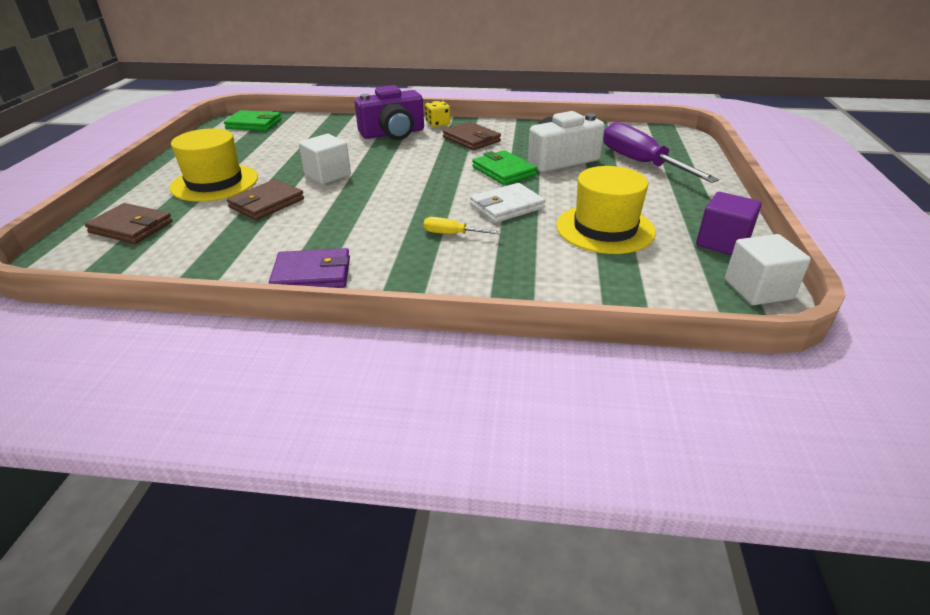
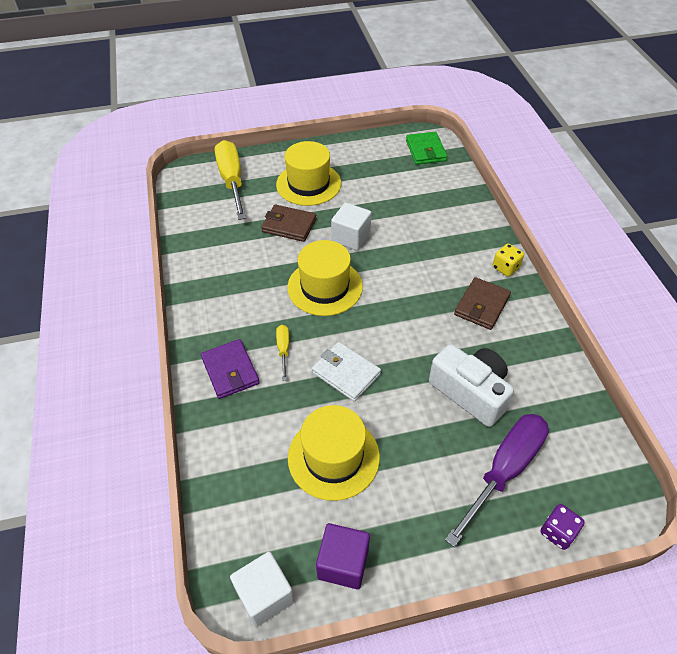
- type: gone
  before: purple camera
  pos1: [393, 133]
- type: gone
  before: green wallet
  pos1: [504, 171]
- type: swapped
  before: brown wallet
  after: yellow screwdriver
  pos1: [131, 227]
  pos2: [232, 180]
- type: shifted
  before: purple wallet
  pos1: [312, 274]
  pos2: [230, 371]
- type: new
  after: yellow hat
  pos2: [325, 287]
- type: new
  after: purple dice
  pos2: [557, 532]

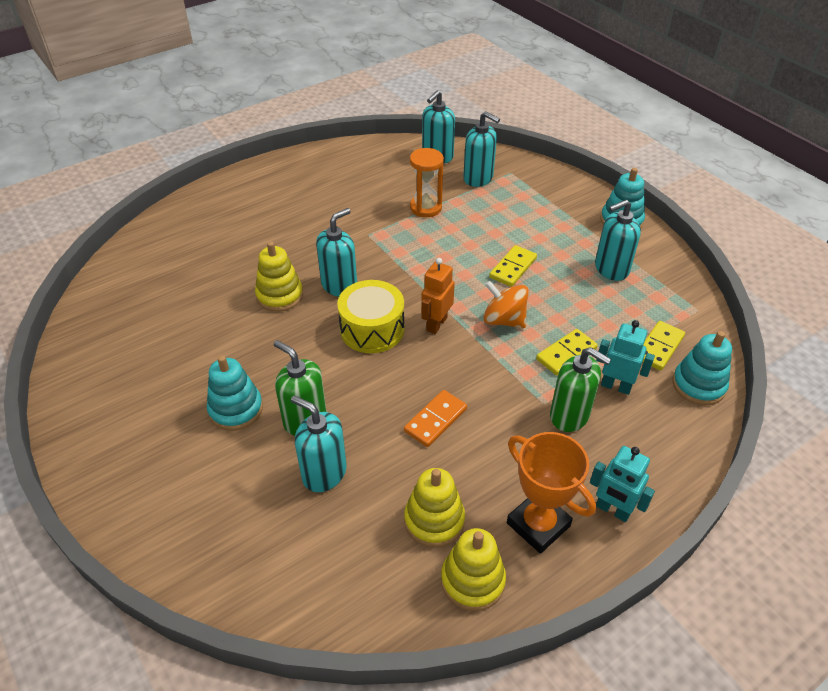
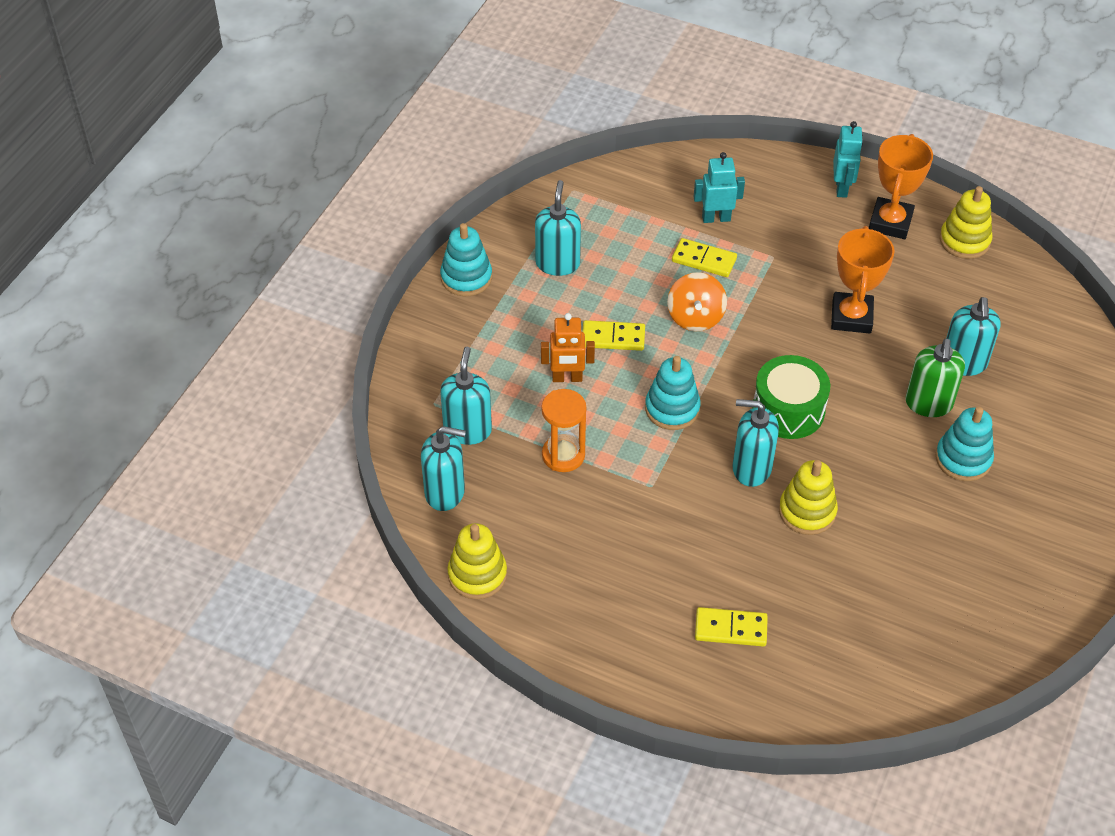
- type: rotated
  before: turquoise soap dispenser
  pos1: [611, 269]
  pos2: [557, 263]
  turn: -120
- type: shifted
  before: orange robot
  pos1: [436, 324]
  pos2: [567, 378]
- type: repainted
  before: yellow drum
  after: green drum
  pos1: [372, 329]
  pos2: [788, 410]
- type: rotated
  before: turquoise robot
  pos1: [616, 386]
  pos2: [716, 218]
  turn: 90
- type: shifted
  before: yellow domino
  pos1: [659, 347]
  pos2: [731, 629]
- type: shifted
  before: turquoise stacking toy
  pos1: [698, 385]
  pos2: [672, 409]
- type: gone
  before: green soap dispenser
  pos1: [569, 415]
- type: swapped
  before: orange domino
  after: orange trophy
  pos1: [435, 420]
  pos2: [851, 317]
- type: shifted
  before: yellow stacking toy
  pos1: [434, 520]
  pos2: [477, 574]

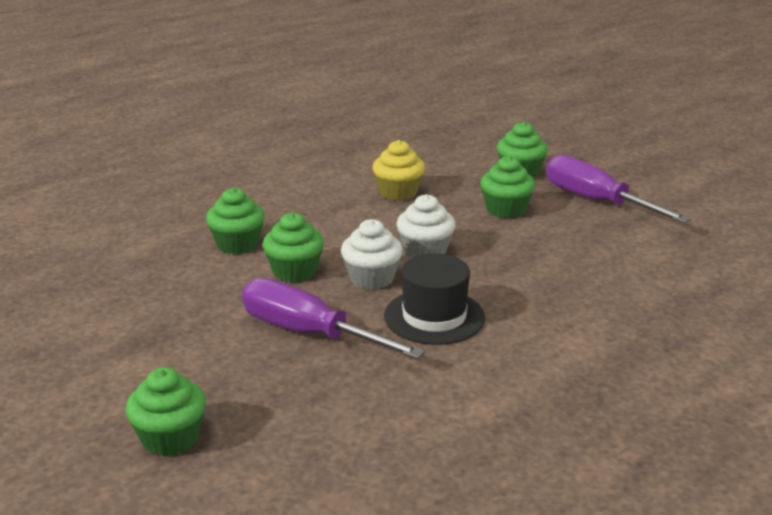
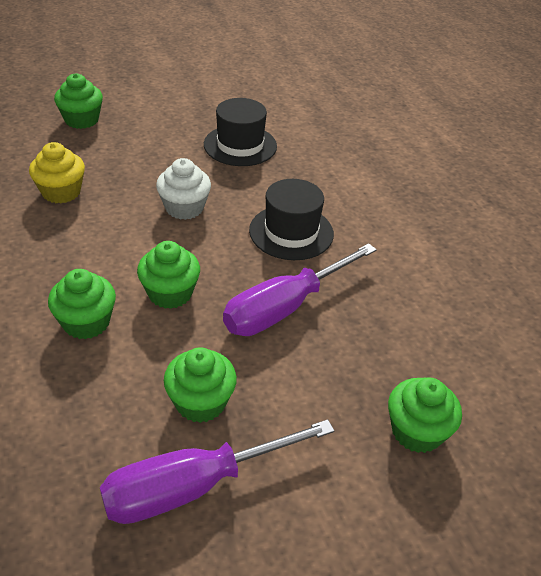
- type: shifted
  before: purple screwdriver
  pos1: [597, 202]
  pos2: [194, 486]
- type: shifted
  before: green cupcake
  pos1: [506, 210]
  pos2: [200, 402]
- type: gone
  before: white cupcake
  pos1: [371, 278]
- type: new
  after: black hat
  pos2: [240, 145]

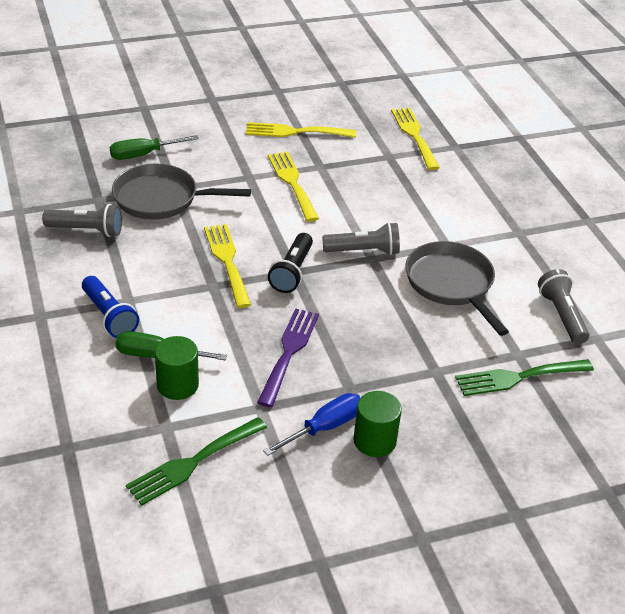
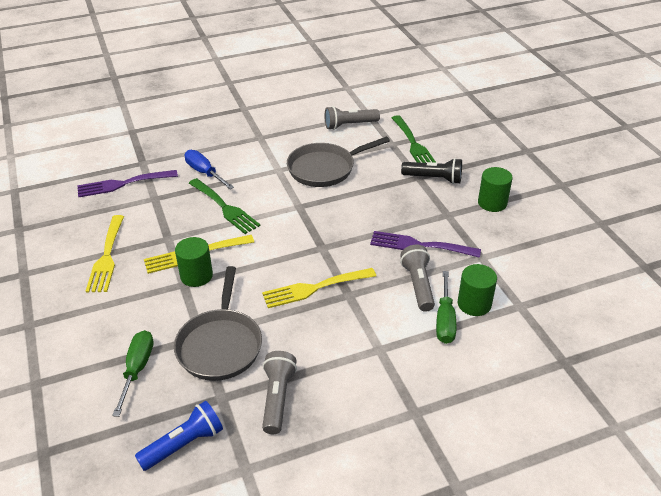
- type: repainted
  before: yellow fork
  after: purple fork
  pos1: [414, 135]
  pos2: [123, 184]
- type: rotated
  before: green screwdriver
  pos1: [144, 154]
  pos2: [137, 369]
  turn: -150
- type: shifted
  before: grey flashlight
  pos1: [364, 251]
  pos2: [418, 285]
- type: shifted
  before: black flashlight
  pos1: [292, 272]
  pos2: [434, 178]
- type: shifted
  before: blue flashlight
  pos1: [109, 316]
  pos2: [184, 444]
- type: shifted
  before: blue screwdriver
  pos1: [324, 428]
  pos2: [205, 173]
- type: shifted
  before: green fork
  pos1: [193, 463]
  pos2: [225, 208]
- type: new
  after: green cylinder
  pos2: [196, 276]

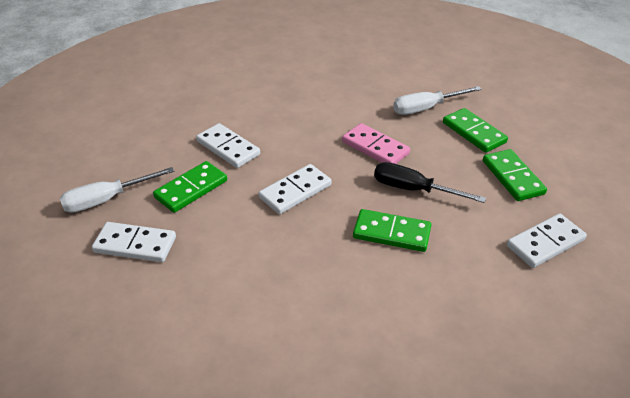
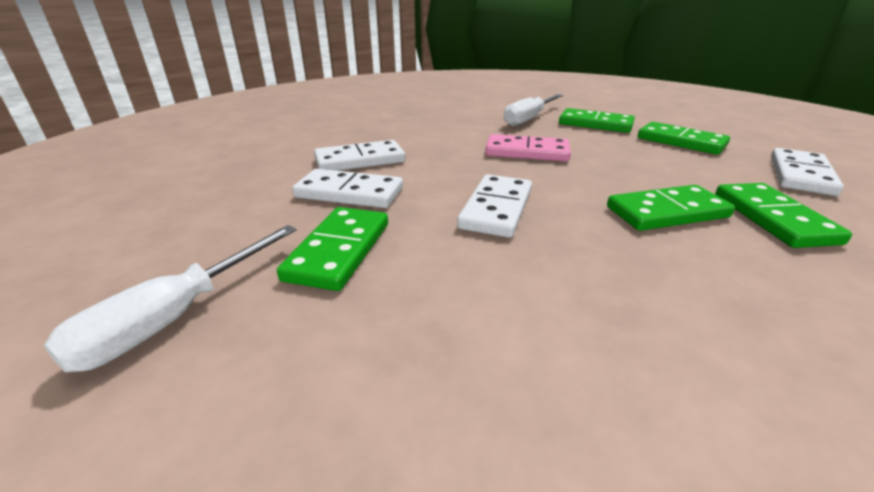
- type: gone
  before: black screwdriver
  pos1: [413, 189]
- type: shifted
  before: white domino
  pos1: [135, 245]
  pos2: [360, 160]
- type: new
  after: green domino
  pos2: [773, 218]

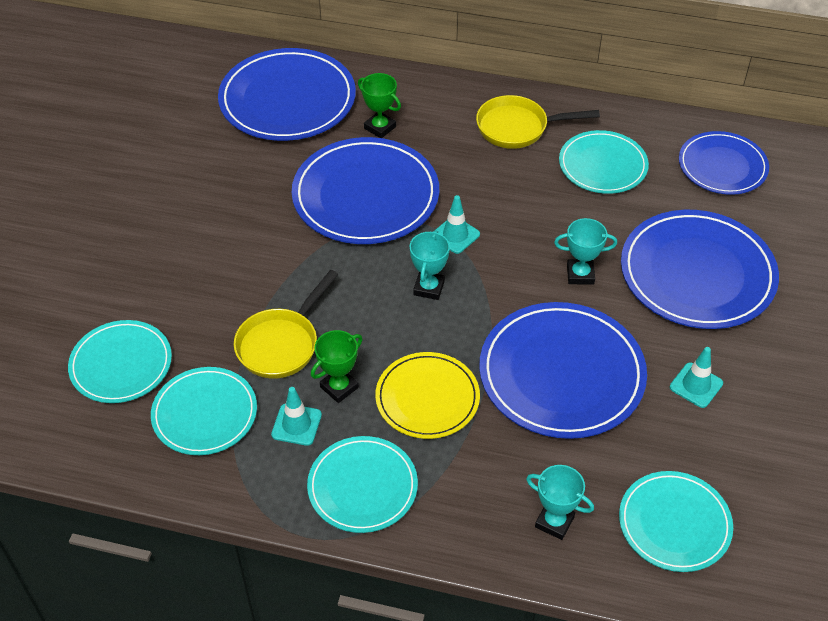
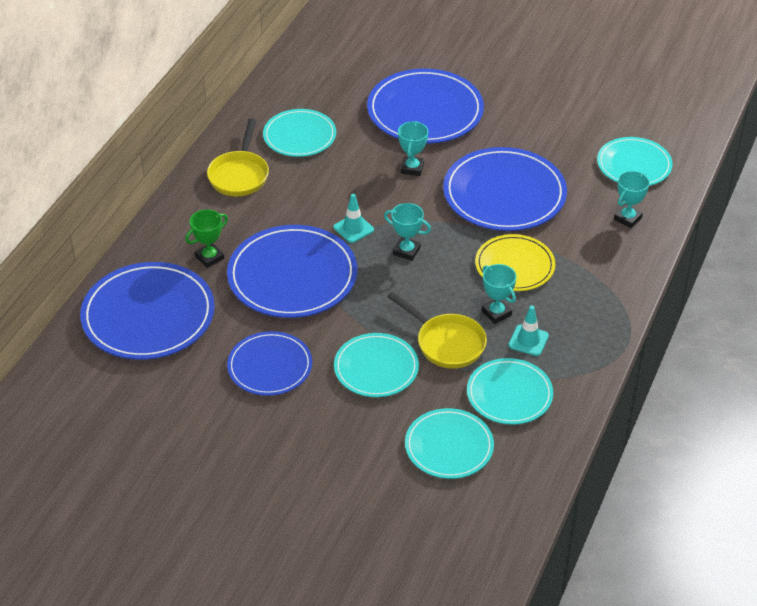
- type: shifted
  before: blue plate
  pos1: [722, 166]
  pos2: [270, 366]
- type: repainted
  before: green trophy
  after: turquoise trophy
  pos1: [339, 387]
  pos2: [496, 313]
- type: gone
  before: turquoise traffic cone
  pos1: [696, 385]
- type: shifted
  before: turquoise plate
  pos1: [362, 486]
  pos2: [376, 368]

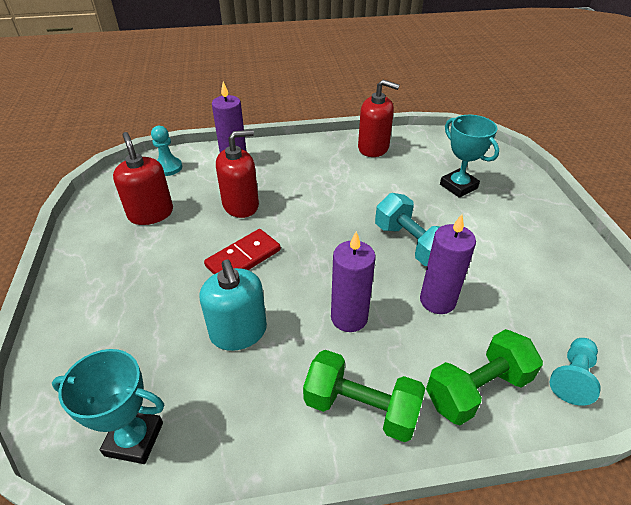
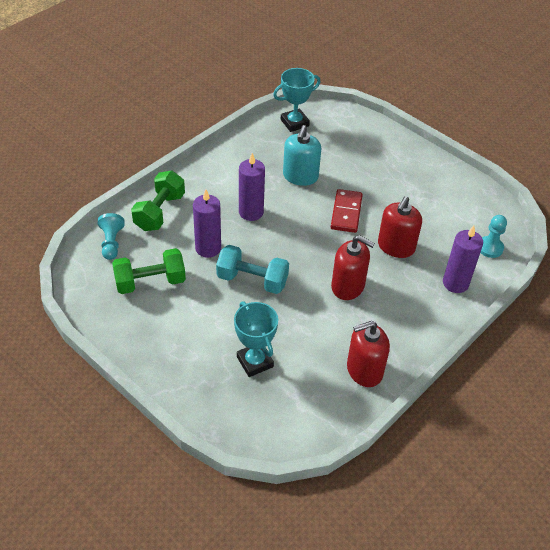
- type: rotated
  before: turquoise trophy
  pos1: [458, 186]
  pos2: [255, 362]
  turn: 45
- type: shifted
  before: red soap dispenser
  pos1: [151, 213]
  pos2: [348, 286]
- type: rotated
  before: turquoise soap dispenser
  pos1: [238, 332]
  pos2: [300, 176]
  turn: -105
- type: shifted
  before: green dumbbell
  pos1: [361, 408]
  pos2: [150, 282]

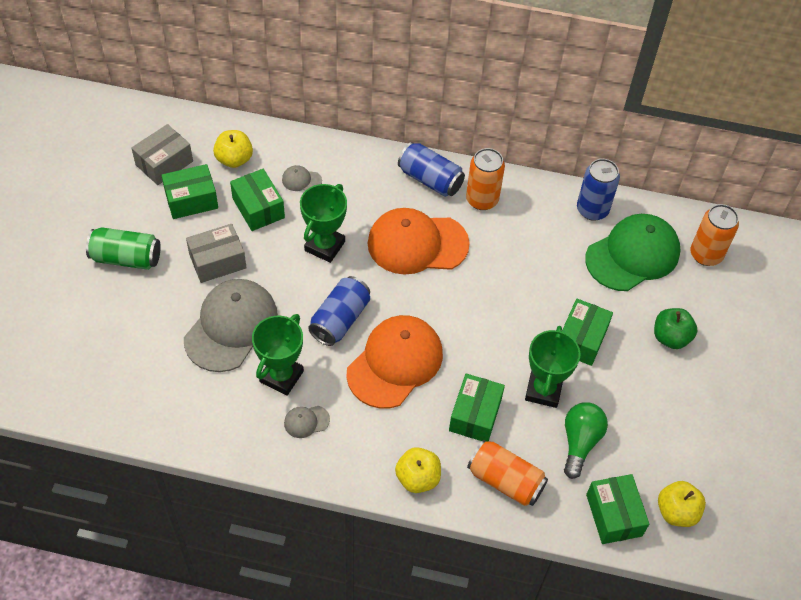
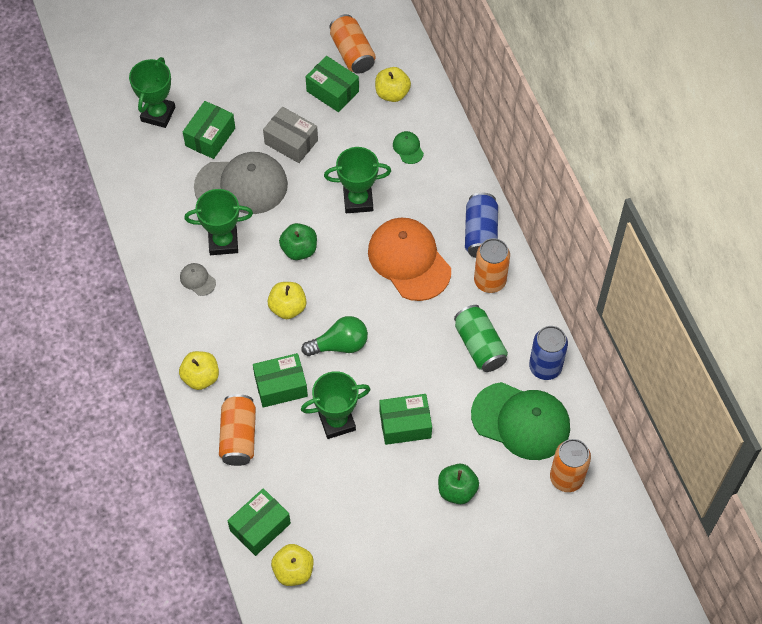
- type: swapped
  before: grey box
  after: orange can
  pos1: [164, 163]
  pos2: [352, 53]
- type: repainted
  before: grey cap
  after: green cap
  pos1: [301, 180]
  pos2: [408, 148]
- type: shifted
  before: green box
  pos1: [258, 208]
  pos2: [210, 137]
- type: shifted
  before: green can
  pos1: [126, 258]
  pos2: [479, 346]
- type: swapped
  before: blue can
  after: green apple
  pos1: [340, 319]
  pos2: [299, 250]
- type: swapped
  before: orange cap
  after: yellow apple
  pos1: [395, 363]
  pos2: [288, 308]
- type: shifted
  before: green light bulb
  pos1: [580, 442]
  pos2: [339, 345]
- type: new
  after: green trophy
  pos2: [158, 114]

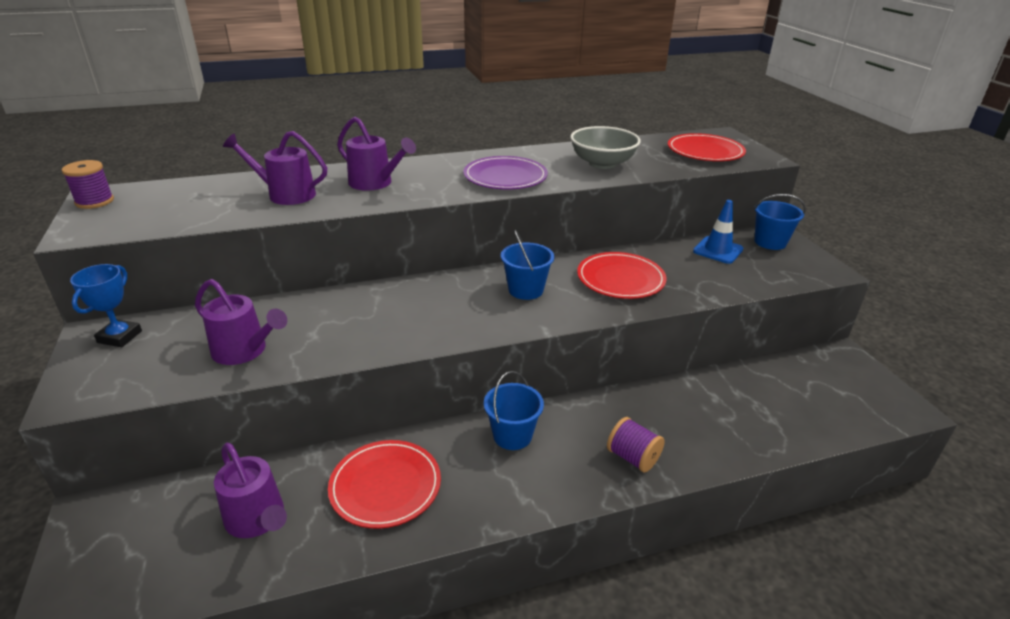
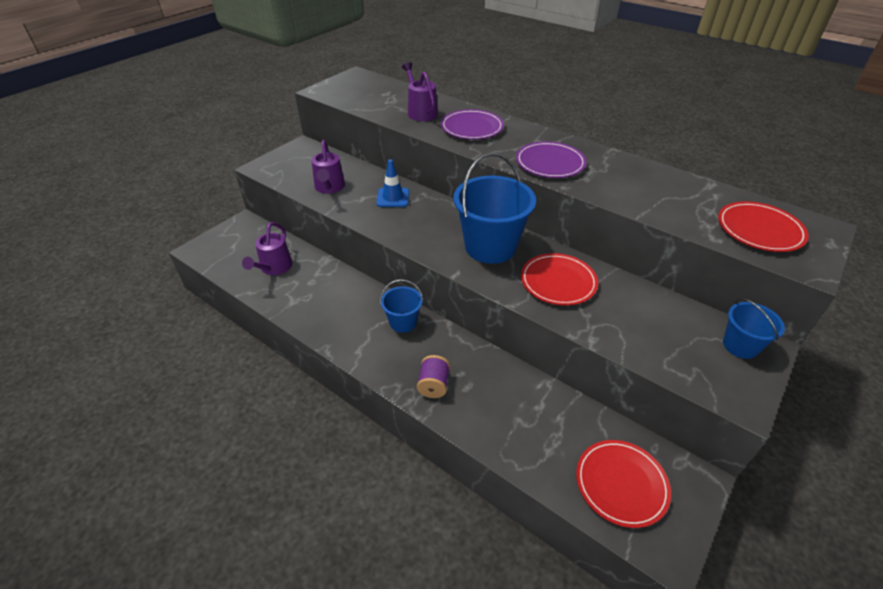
- type: swapped
  before: purple watering can
  after: purple plate
  pos1: [375, 183]
  pos2: [472, 127]
- type: gone
  before: grey bowl
  pos1: [602, 163]
- type: gone
  before: purple spool
  pos1: [94, 201]
- type: shifted
  before: blue traffic cone
  pos1: [718, 250]
  pos2: [393, 198]
- type: scaled
  before: blue bucket
  pos1: [526, 290]
  pos2: [490, 247]
  scale: 1.88
- type: gone
  before: blue trophy
  pos1: [120, 337]
- type: shifted
  before: red plate
  pos1: [385, 486]
  pos2: [621, 484]

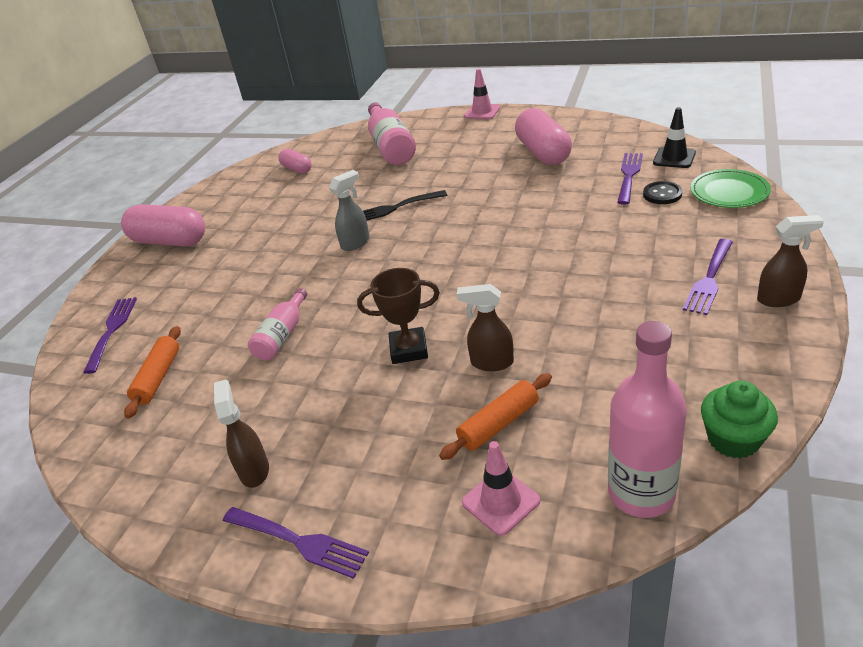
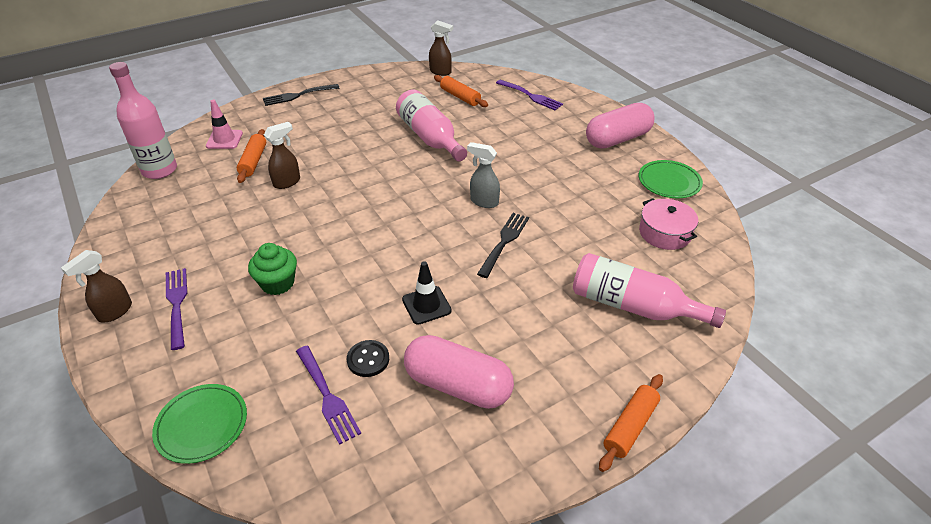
- type: swapped
  before: pink traffic cone
  after: orange rolling pin
  pos1: [482, 112]
  pos2: [630, 426]
- type: shifted
  before: black traffic cone
  pos1: [674, 158]
  pos2: [426, 305]
- type: swapped
  before: pink capsule
  after: pink pot
  pos1: [297, 169]
  pos2: [665, 233]
- type: rotated
  before: grey spray bottle
  pos1: [356, 243]
  pos2: [483, 202]
  turn: 120
- type: shifted
  before: black button
  pos1: [662, 194]
  pos2: [368, 359]
- type: gone
  before: brown trophy
  pos1: [409, 349]
- type: scaled
  before: pink bottle
  pos1: [282, 335]
  pos2: [430, 137]
  scale: 1.68
- type: shifted
  before: brown spray bottle
  pos1: [254, 470]
  pos2: [440, 72]
- type: shifted
  before: green cupcake
  pos1: [733, 439]
  pos2: [277, 283]
- type: repainted
  before: purple fork
  after: black fork
  pos1: [298, 541]
  pos2: [298, 95]
- type: new
  after: green plate
  pos2: [669, 182]

